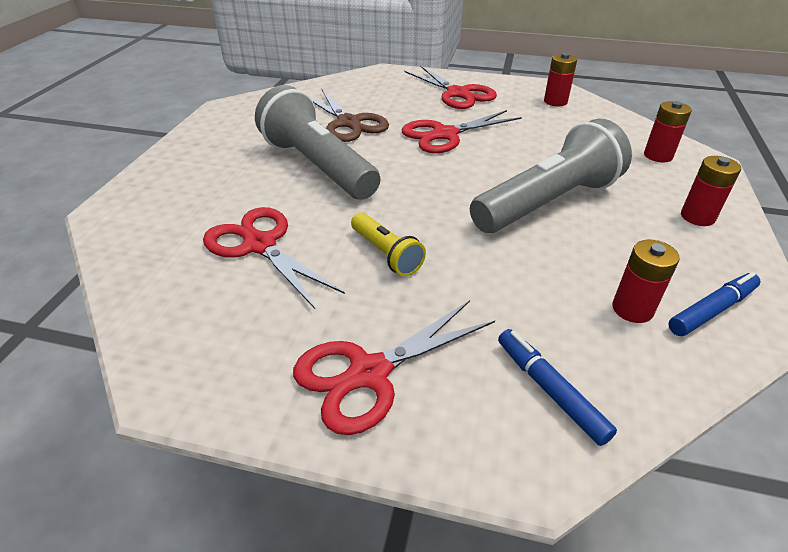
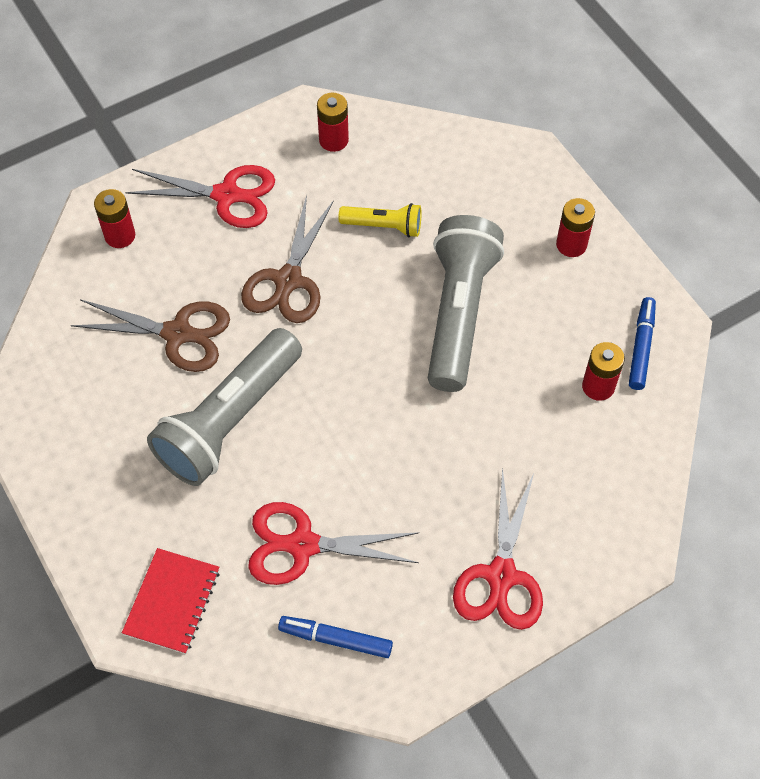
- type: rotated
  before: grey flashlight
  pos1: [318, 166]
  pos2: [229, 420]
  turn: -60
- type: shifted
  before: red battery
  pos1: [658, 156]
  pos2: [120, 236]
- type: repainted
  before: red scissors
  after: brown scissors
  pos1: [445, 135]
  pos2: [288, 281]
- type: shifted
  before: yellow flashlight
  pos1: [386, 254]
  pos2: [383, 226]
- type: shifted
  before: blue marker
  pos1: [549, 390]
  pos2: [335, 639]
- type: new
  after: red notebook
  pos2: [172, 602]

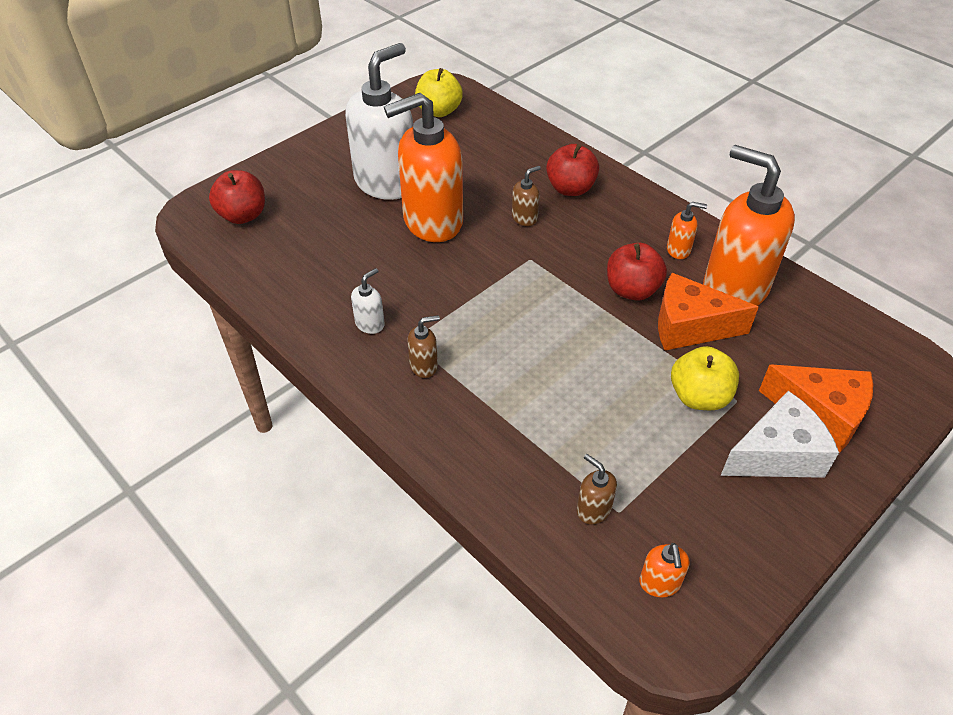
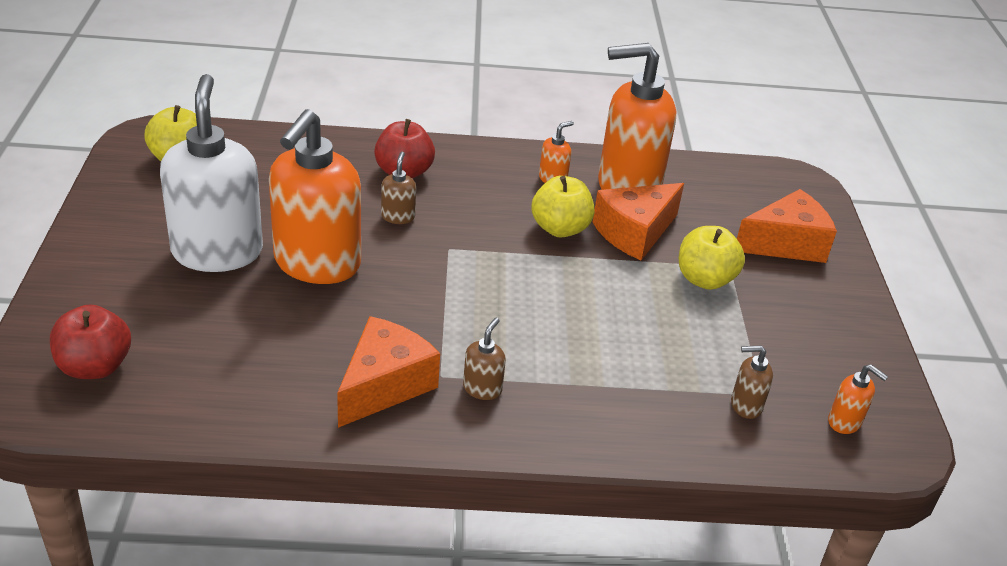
- type: repainted
  before: red apple
  after: yellow apple
  pos1: [632, 290]
  pos2: [560, 228]
- type: swapped
  before: white soap dispenser
  after: orange cheese
  pos1: [370, 324]
  pos2: [384, 385]
- type: gone
  before: white cheese
  pos1: [776, 454]

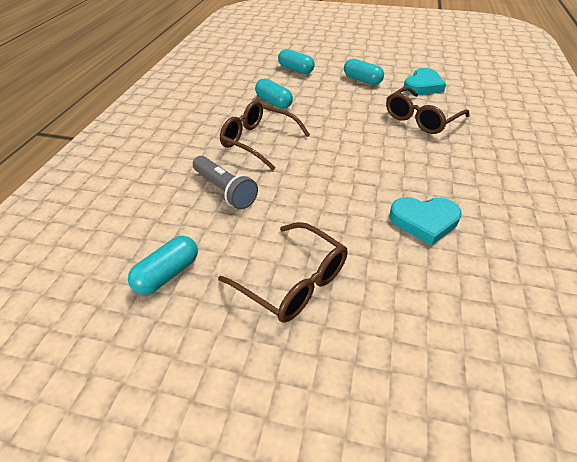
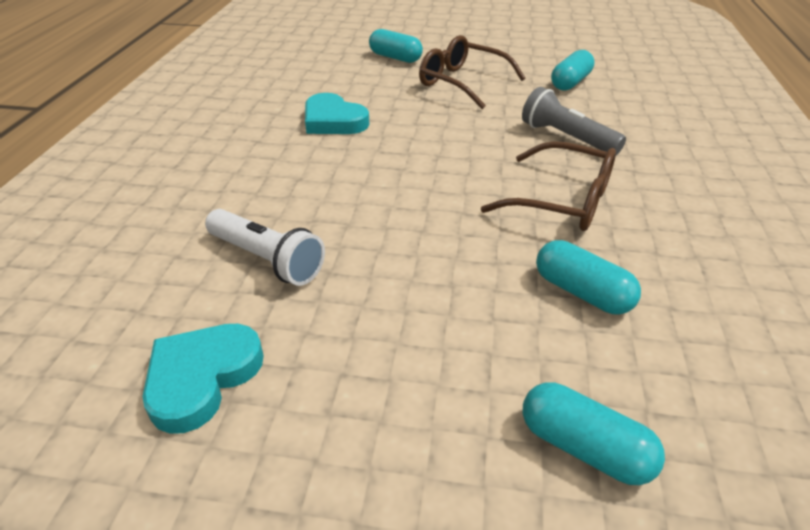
- type: shifted
  before: turquoise capsule
  pos1: [362, 80]
  pos2: [395, 58]
- type: swapped
  before: brown glasses
  after: white flashlight
  pos1: [421, 119]
  pos2: [267, 260]
- type: rotated
  before: turquoise heart
  pos1: [424, 221]
  pos2: [333, 121]
  turn: -135

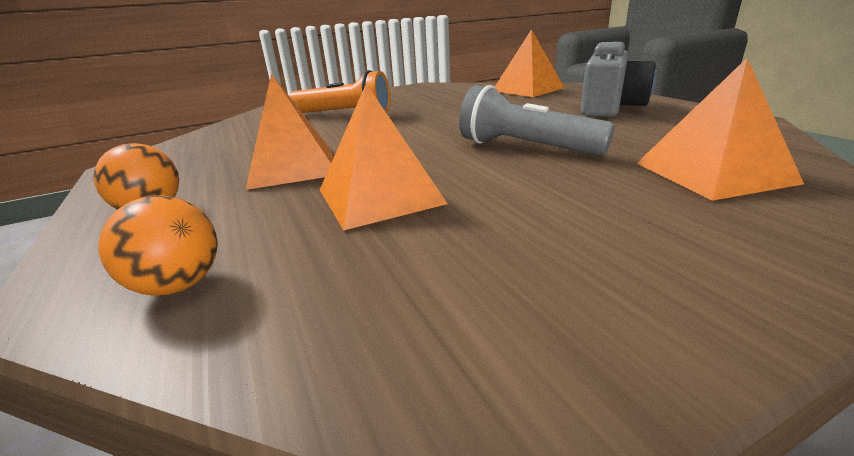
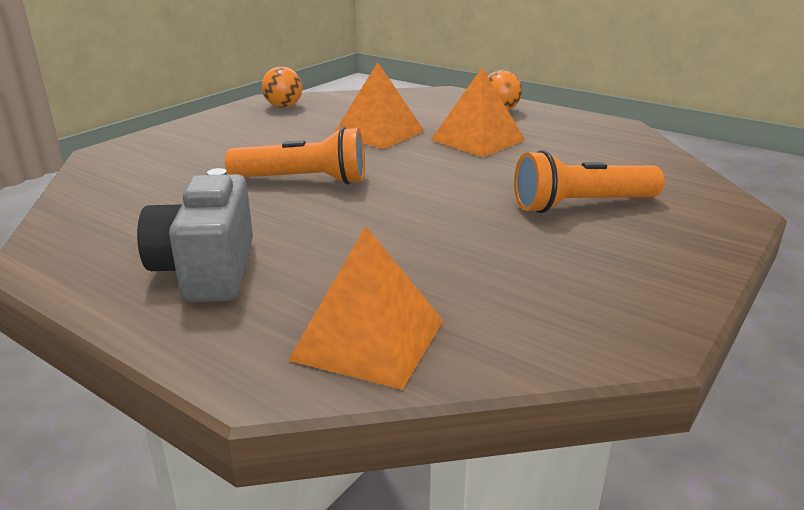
- type: gone
  before: orange pyramid
  pos1: [713, 172]
- type: repainted
  before: grey flashlight
  after: orange flashlight
  pos1: [525, 148]
  pos2: [303, 181]
- type: shifted
  before: orange ball
  pos1: [178, 285]
  pos2: [283, 106]

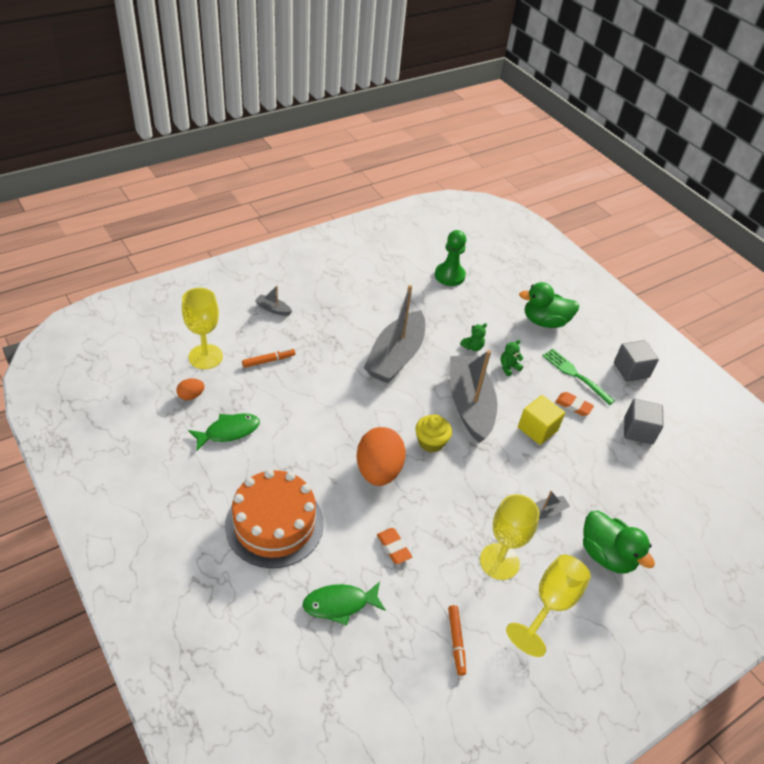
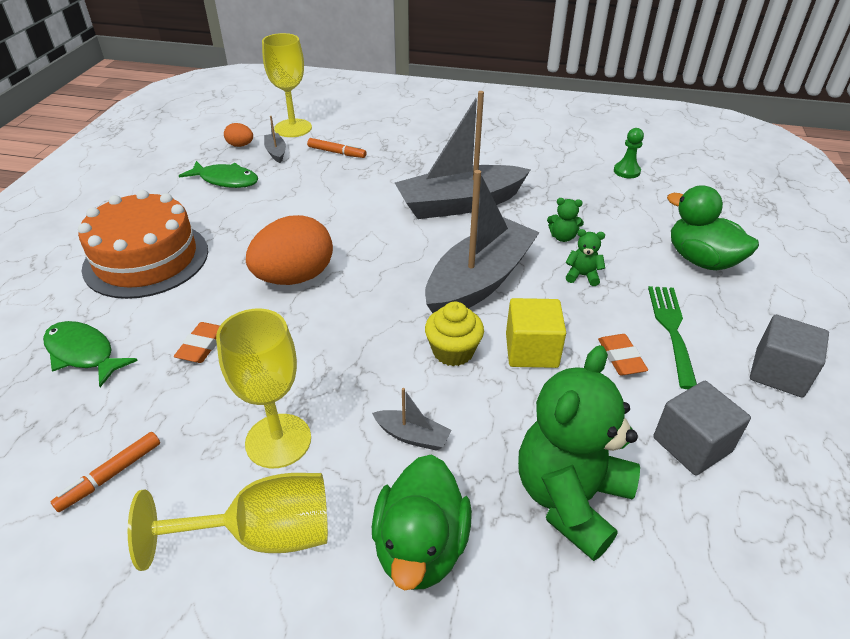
- type: scaled
  before: green pawn
  pos1: [449, 275]
  pos2: [626, 171]
  scale: 0.61
- type: shifted
  before: grey boat
  pos1: [273, 309]
  pos2: [276, 152]
- type: shifted
  before: yellow cupcake
  pos1: [431, 442]
  pos2: [453, 351]
- type: new
  after: green teddy bear
  pos2: [570, 498]

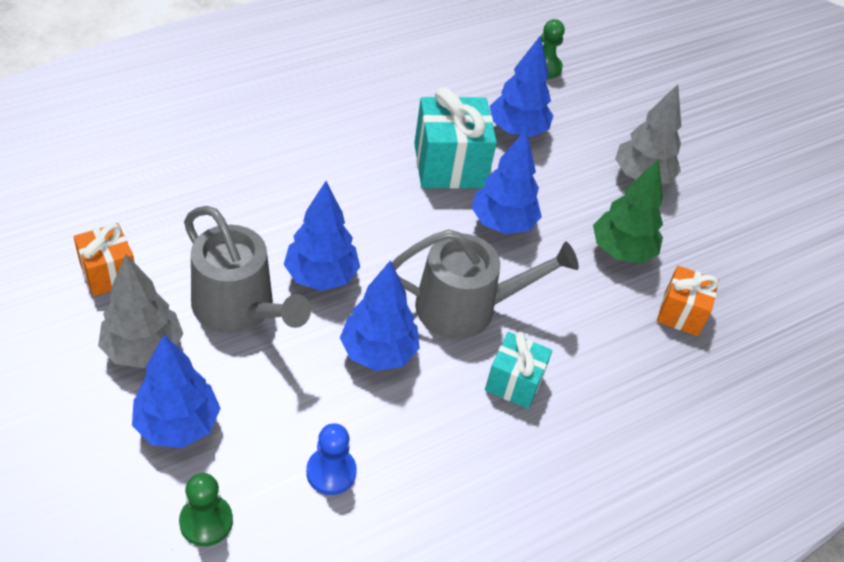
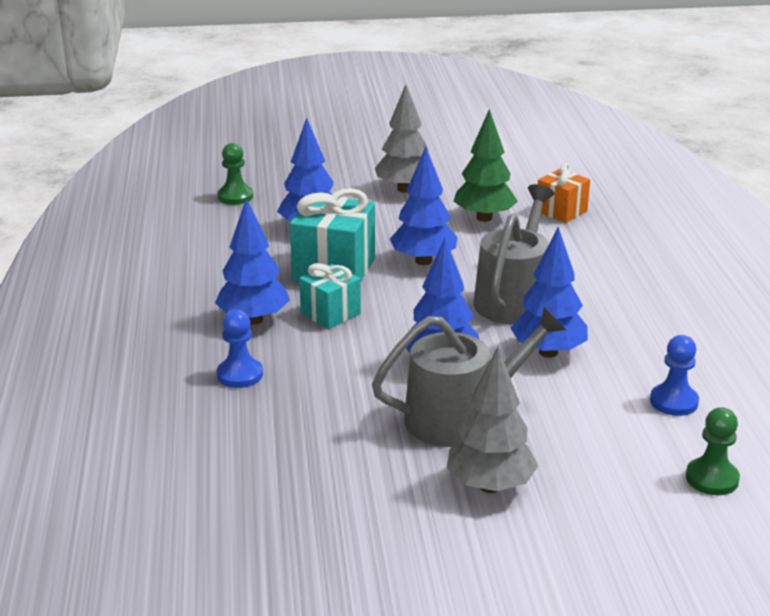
- type: gone
  before: orange gift
  pos1: [109, 273]
- type: shifted
  before: turquoise gift
  pos1: [514, 382]
  pos2: [330, 313]
- type: shifted
  before: blue tree
  pos1: [178, 425]
  pos2: [254, 319]
- type: new
  after: blue pawn
  pos2: [240, 375]

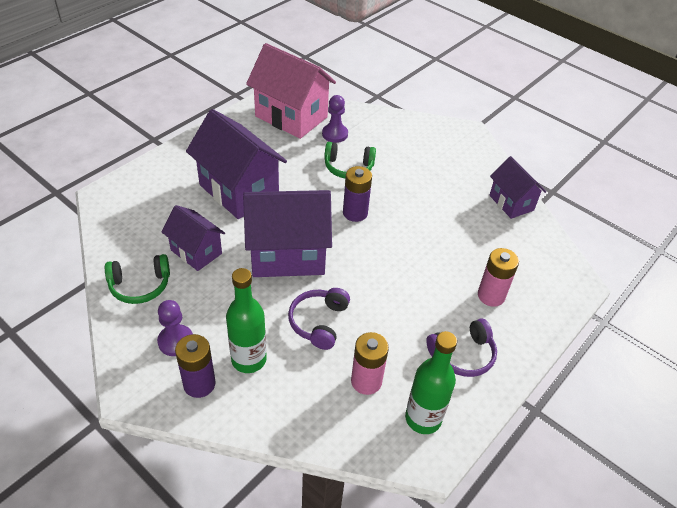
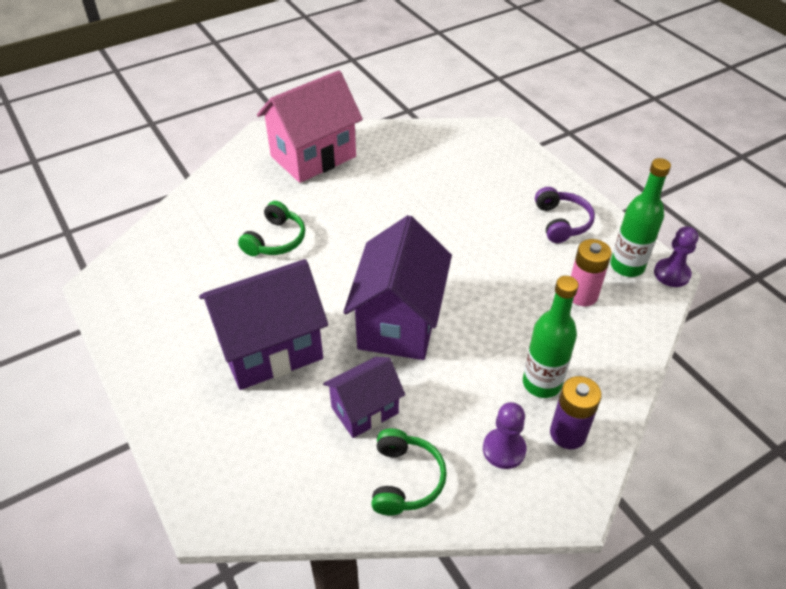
- type: shifted
  before: pink house
  pos1: [291, 117]
  pos2: [313, 156]
- type: shifted
  before: purple pawn
  pos1: [335, 134]
  pos2: [671, 274]
- type: gone
  before: purple house
  pos1: [511, 203]
- type: gone
  before: purple battery
  pos1: [355, 213]
- type: gone
  before: pink battery
  pos1: [491, 296]
- type: gone
  before: purple headphones
  pos1: [318, 322]

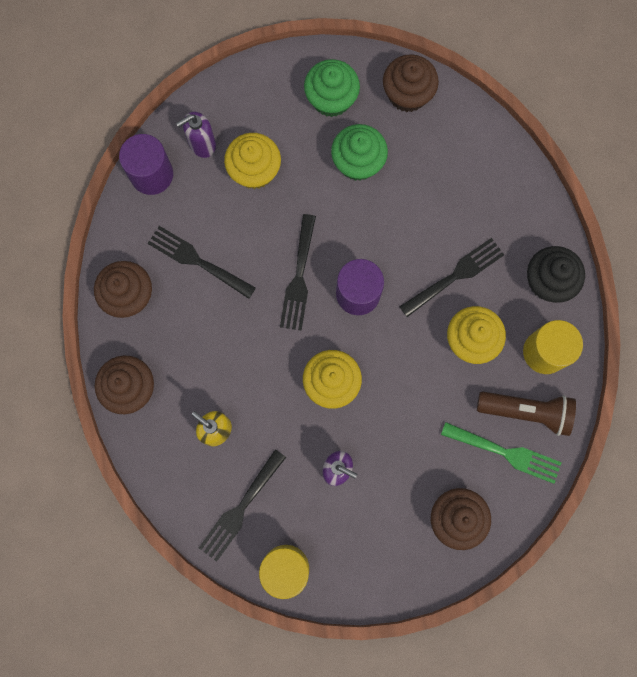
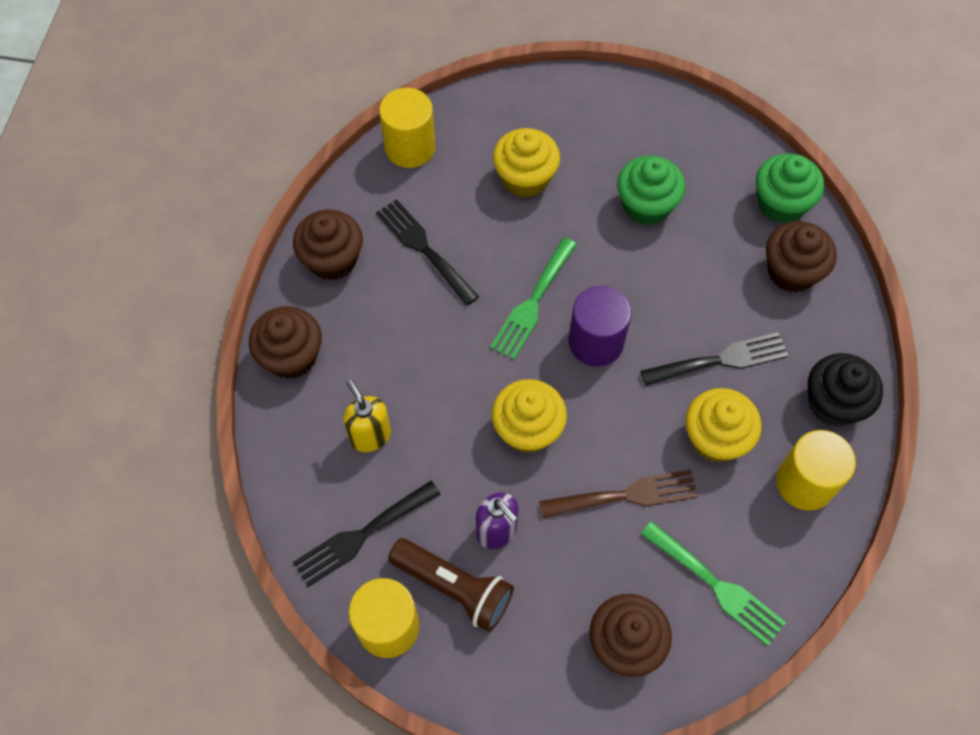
- type: shifted
  before: brown cupcake
  pos1: [407, 94]
  pos2: [791, 271]
- type: shifted
  before: green cupcake
  pos1: [331, 99]
  pos2: [781, 203]
- type: gone
  before: purple soap dispenser
  pos1: [202, 144]
- type: repainted
  before: purple cylinder
  after: yellow cylinder
  pos1: [151, 174]
  pos2: [410, 147]
- type: repainted
  before: black fork
  after: green fork
  pos1: [299, 278]
  pos2: [533, 303]
- type: shifted
  before: brown flashlight
  pos1: [526, 412]
  pos2: [454, 588]
- type: new
  after: brown fork
  pos2: [625, 495]

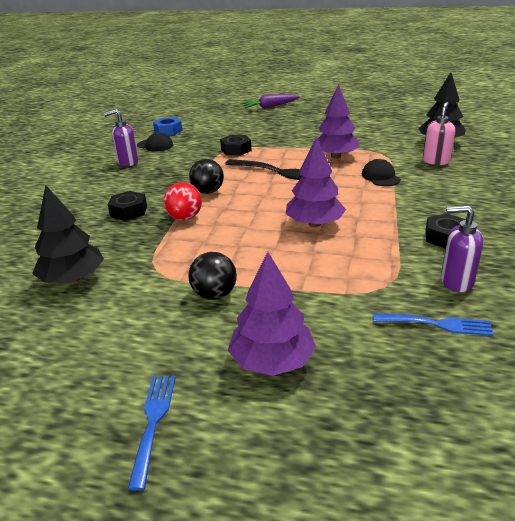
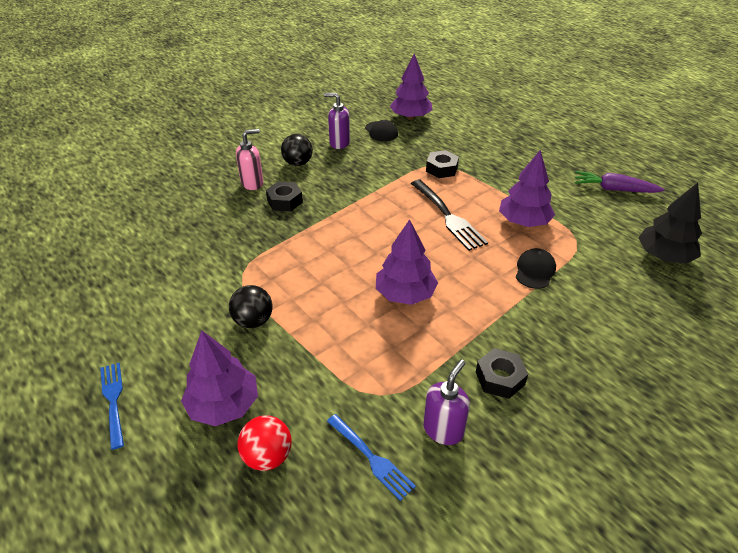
- type: shifted
  before: purple carrot
  pos1: [269, 107]
  pos2: [614, 189]
- type: shifted
  before: pink soap dispenser
  pos1: [436, 161]
  pos2: [252, 183]
- type: swapped
  before: blue nut
  after: purple tree
  pos1: [168, 131]
  pos2: [411, 117]
- type: shifted
  before: black ball
  pos1: [208, 192]
  pos2: [298, 163]
- type: shifted
  before: red ball
  pos1: [185, 217]
  pos2: [268, 456]
- type: gone
  before: black tree
  pos1: [73, 278]
- type: rotated
  before: purple soap dispenser
  pos1: [456, 281]
  pos2: [443, 429]
  turn: 75
- type: rotated
  before: blue fork
  pos1: [153, 422]
  pos2: [113, 401]
  turn: -60

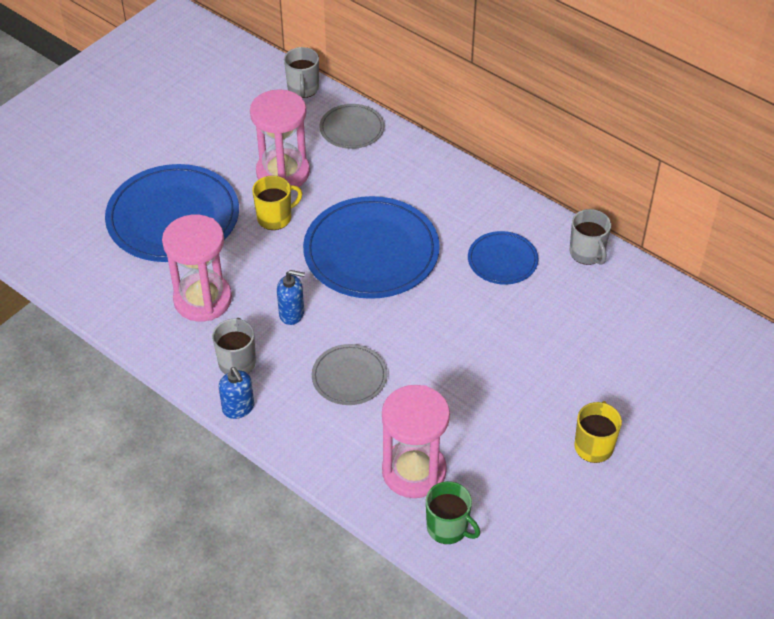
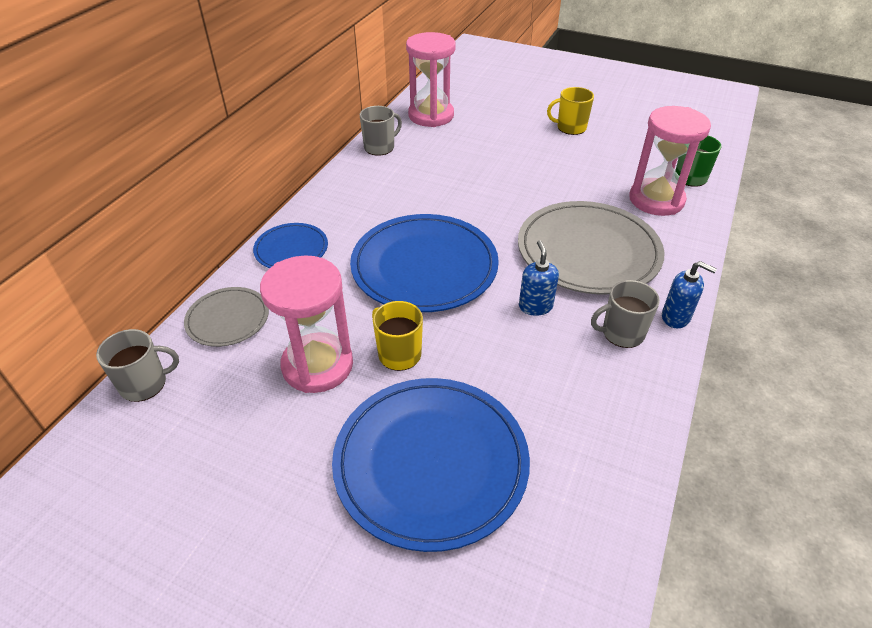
- type: shifted
  before: pink hourglass
  pos1: [203, 300]
  pos2: [431, 115]
- type: shifted
  before: blue plate
  pos1: [502, 260]
  pos2: [291, 249]
- type: scaled
  before: grey plate
  pos1: [349, 377]
  pos2: [588, 251]
  scale: 1.93
- type: rotated
  before: blue soap dispenser
  pos1: [238, 408]
  pos2: [676, 317]
  turn: 75

